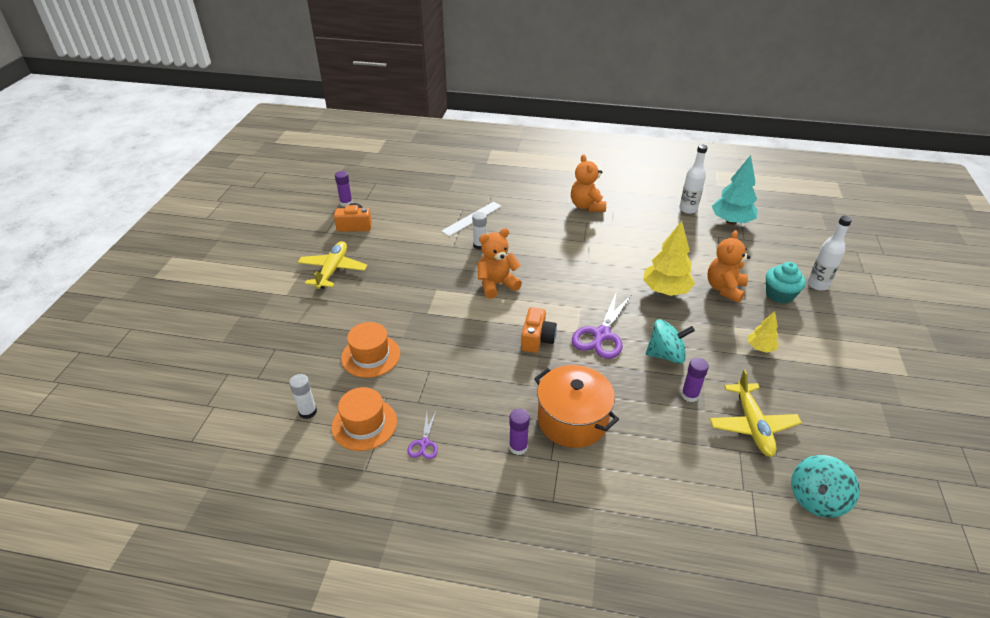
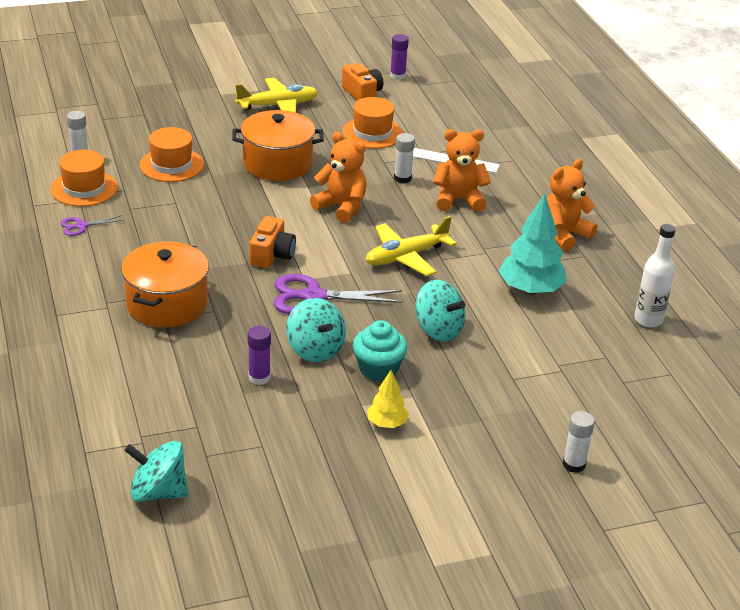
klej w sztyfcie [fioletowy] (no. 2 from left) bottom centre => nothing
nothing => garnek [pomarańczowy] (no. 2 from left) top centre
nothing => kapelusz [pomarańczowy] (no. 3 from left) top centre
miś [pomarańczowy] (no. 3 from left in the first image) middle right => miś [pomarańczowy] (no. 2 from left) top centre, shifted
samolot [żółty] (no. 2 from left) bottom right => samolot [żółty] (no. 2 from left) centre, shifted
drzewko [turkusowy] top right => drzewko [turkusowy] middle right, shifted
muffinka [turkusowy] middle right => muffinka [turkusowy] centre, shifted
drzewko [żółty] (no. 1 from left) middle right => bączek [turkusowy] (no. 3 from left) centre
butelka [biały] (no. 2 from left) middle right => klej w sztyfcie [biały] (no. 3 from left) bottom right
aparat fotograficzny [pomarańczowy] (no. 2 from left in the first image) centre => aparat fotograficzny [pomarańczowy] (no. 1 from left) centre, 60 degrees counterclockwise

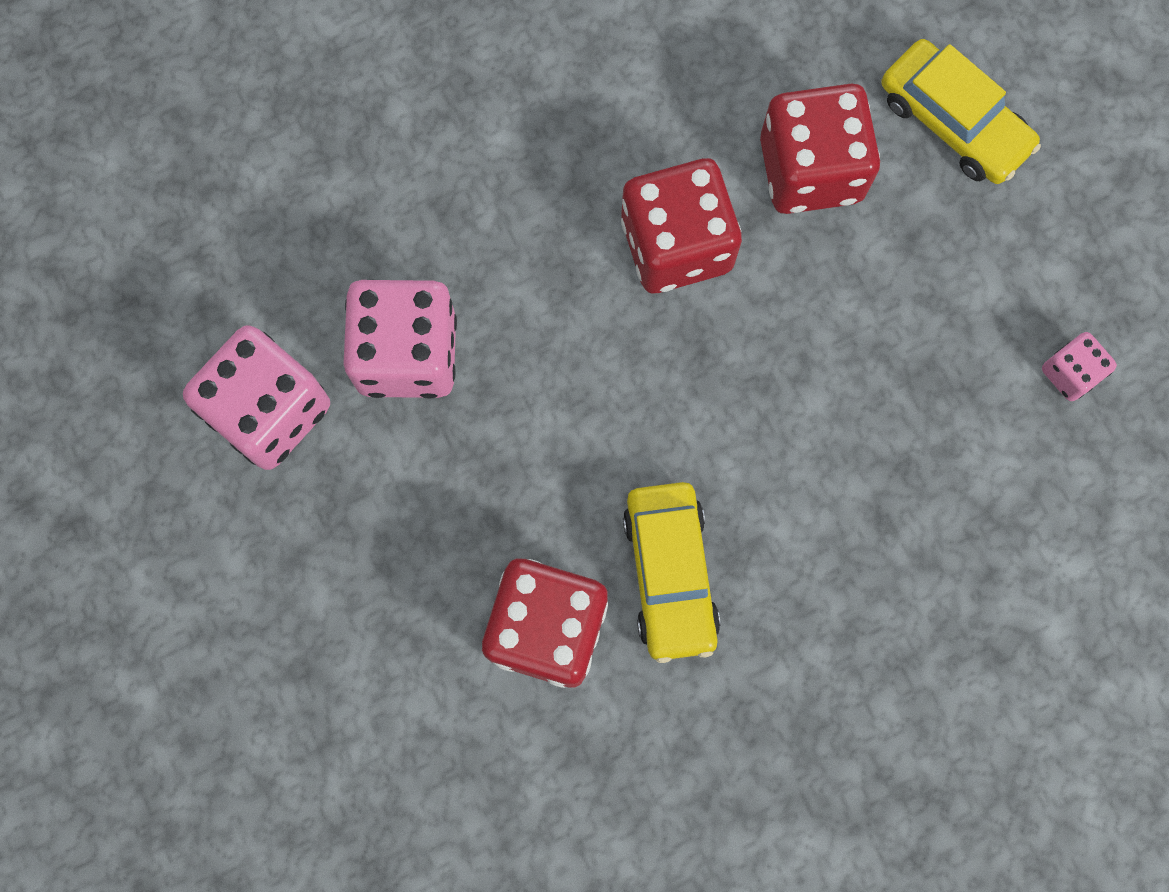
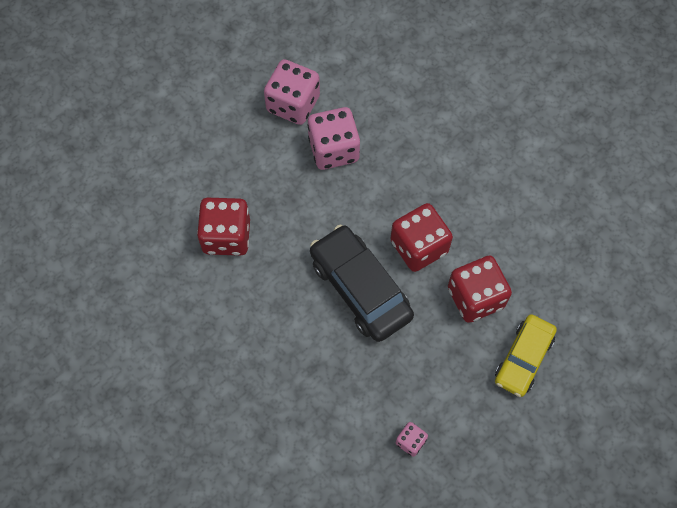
samochód [żółty] (no. 1 from left) centre => nothing
nothing => samochód [czarny] centre

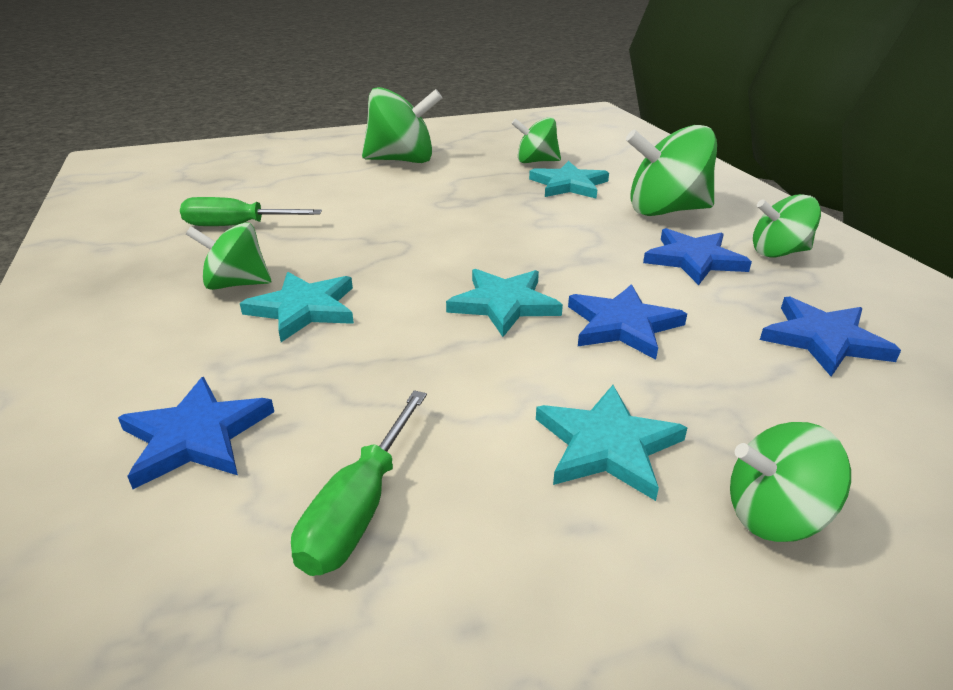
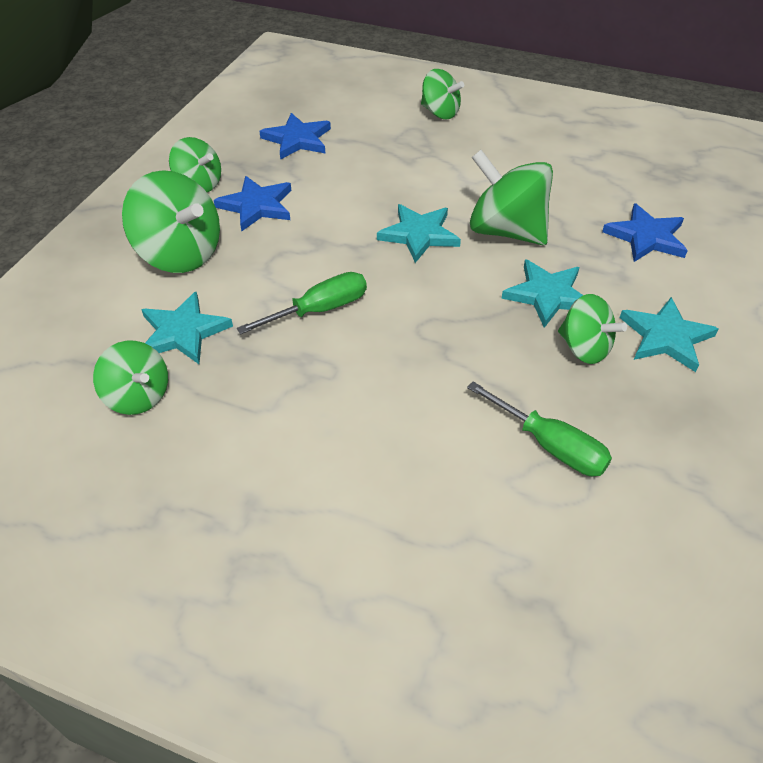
gwiazda [niebieski] (no. 2 from left) centre => nothing
śrubokręt [zielony] (no. 2 from left in the first image) bottom centre => śrubokręt [zielony] (no. 1 from left) centre, shifted
bączek [zielony] (no. 2 from left in the first image) top centre => bączek [zielony] (no. 5 from left) top right, shifted
gwiazda [turkusowy] (no. 4 from left) centre => gwiazda [turkusowy] (no. 4 from left) middle right, shifted

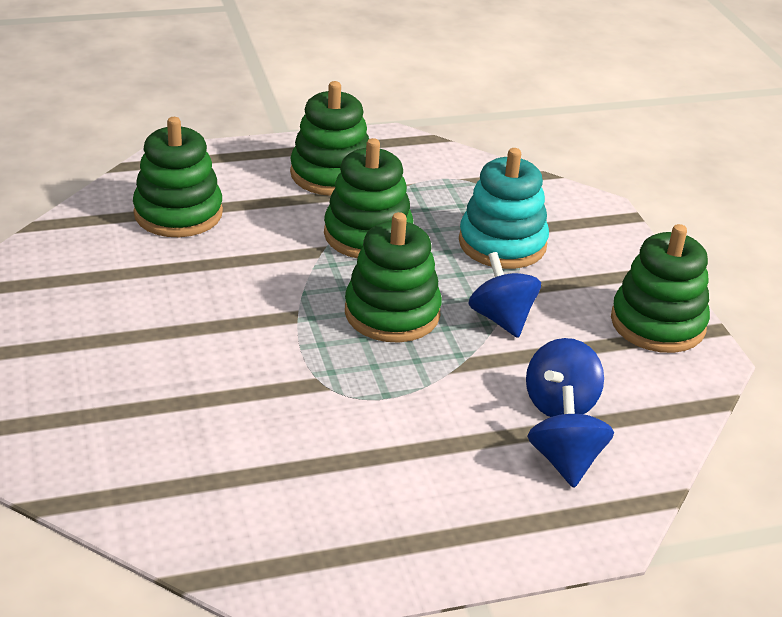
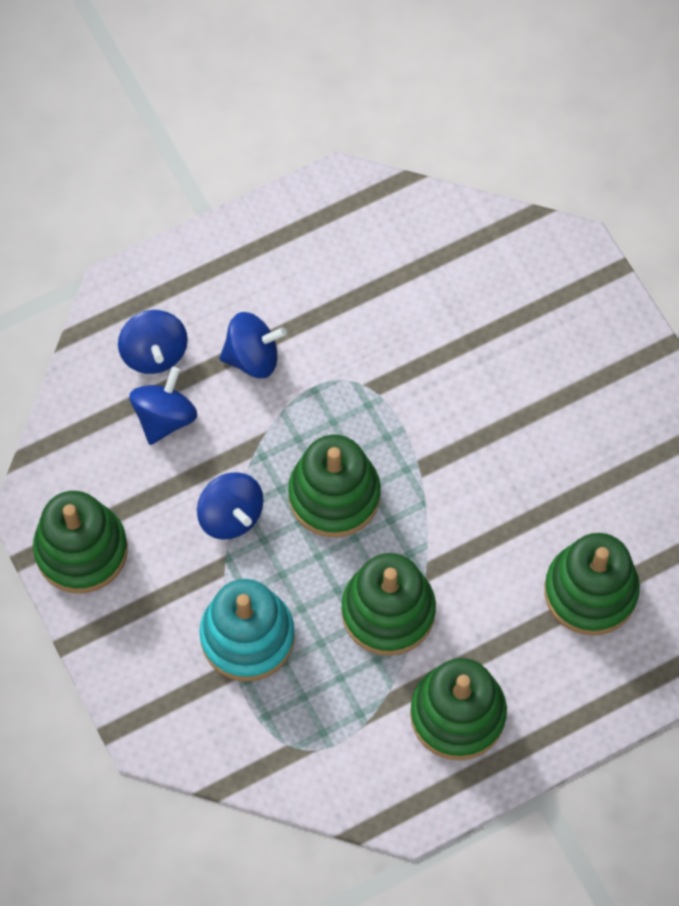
nothing => bączek [niebieski] (no. 4 from left) centre

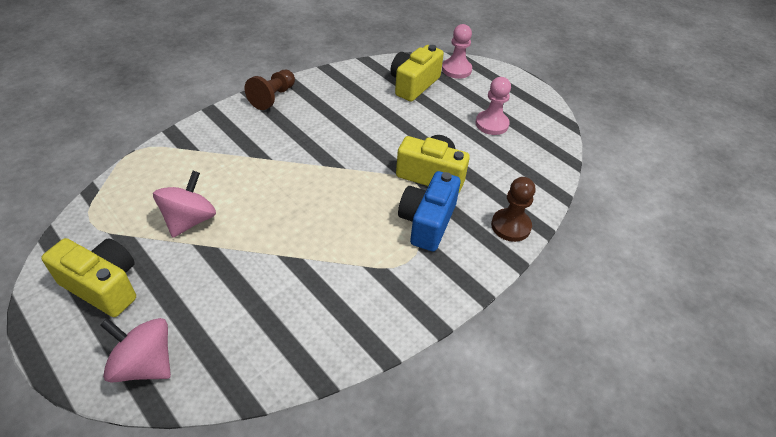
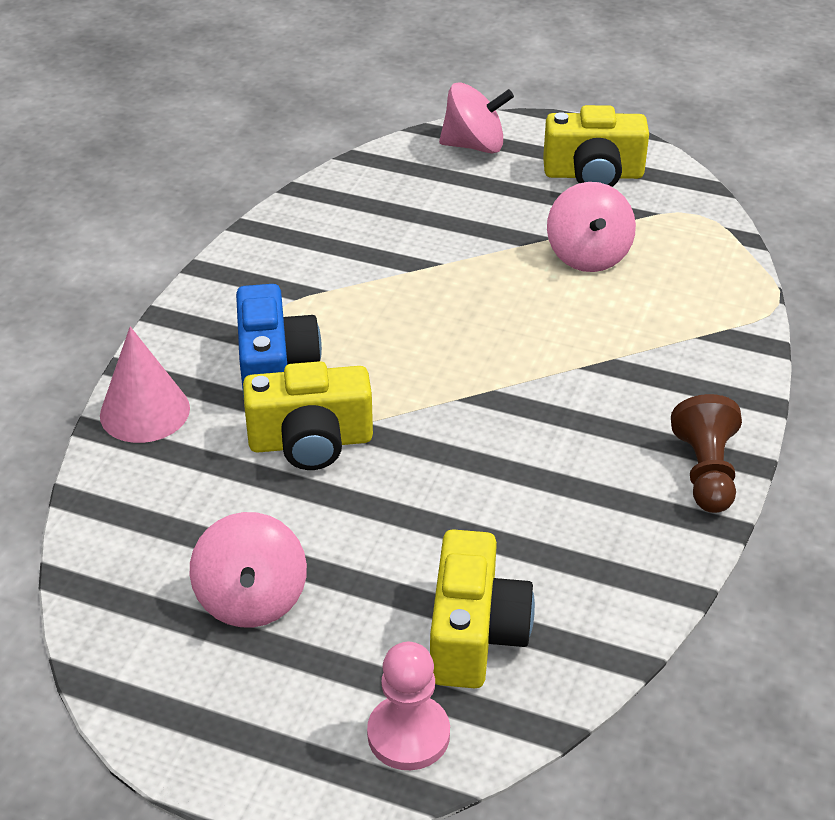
pionek [różowy] (no. 2 from left) top centre => bączek [różowy] (no. 1 from left) bottom left
pionek [brązowy] (no. 2 from left) centre => stożek [różowy] middle left

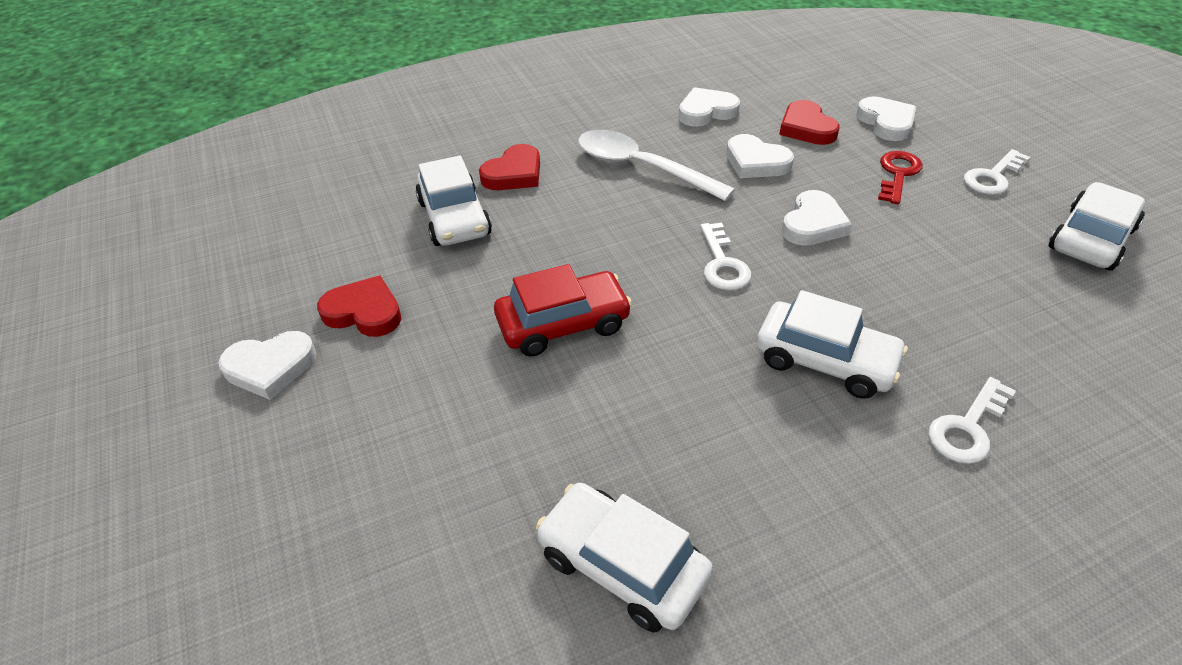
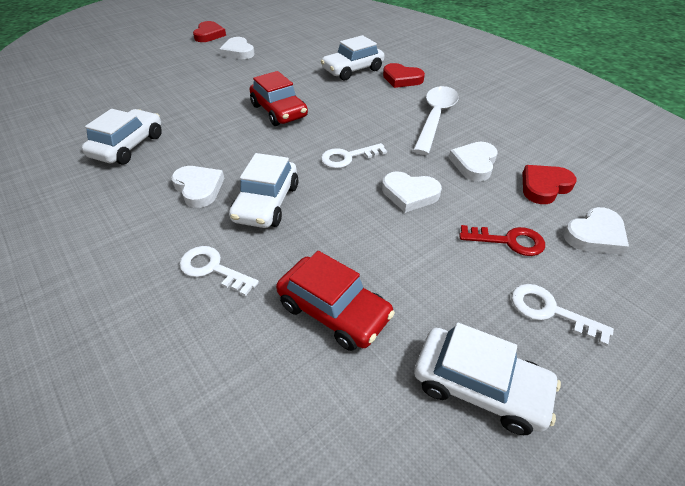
nothing => samochód [czerwony] (no. 2 from left) centre
serce [czerwony] (no. 1 from left) middle left => serce [czerwony] (no. 1 from left) top left, shifted
serce [biały] (no. 2 from left in the first image) top centre => serce [biały] (no. 1 from left) middle left, shifted

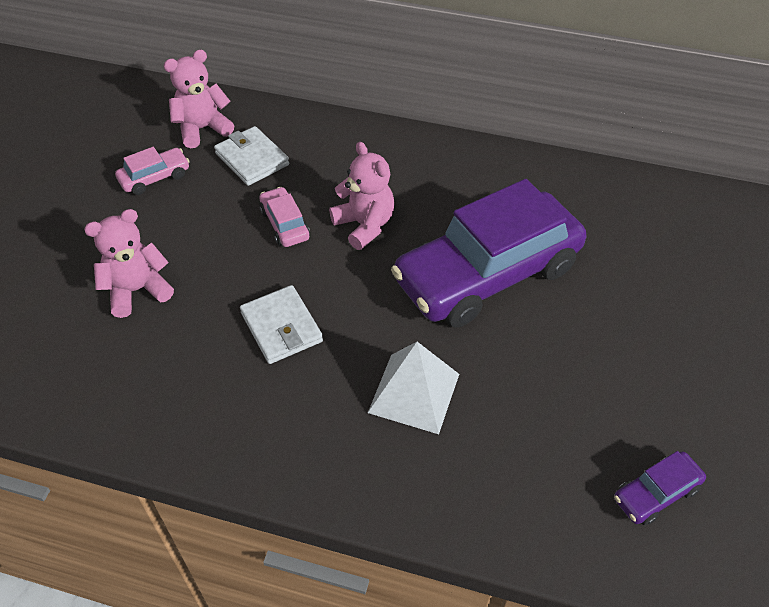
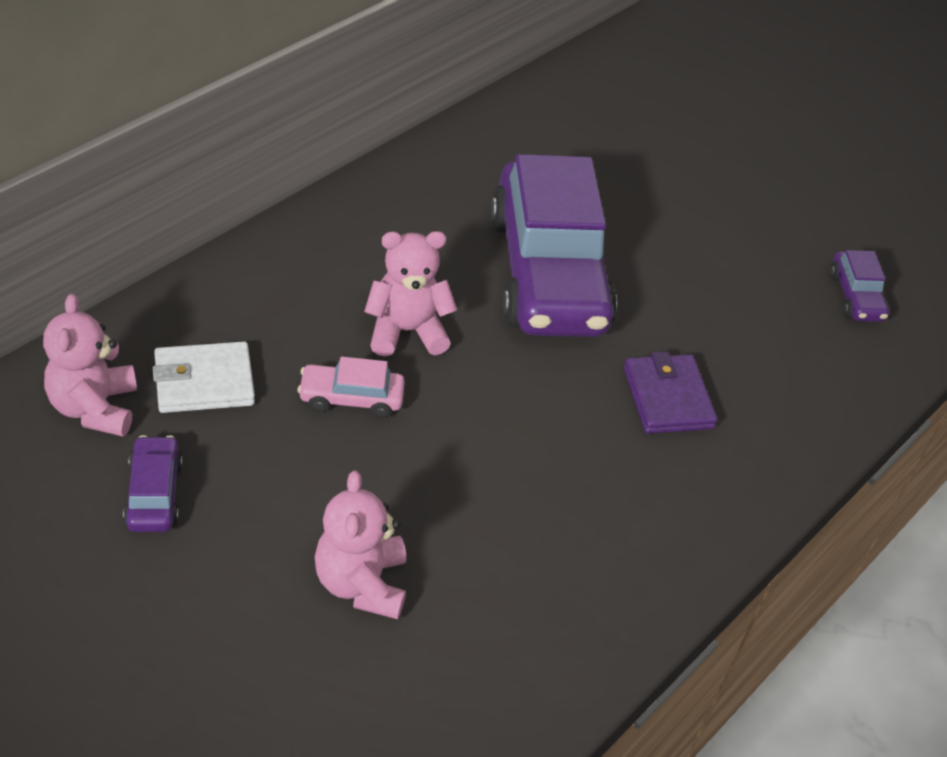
portfel [biały] (no. 2 from left) centre => nothing
piramida [biały] centre => portfel [fioletowy] middle right
samochód [różowy] (no. 1 from left) top left => samochód [fioletowy] (no. 1 from left) middle left

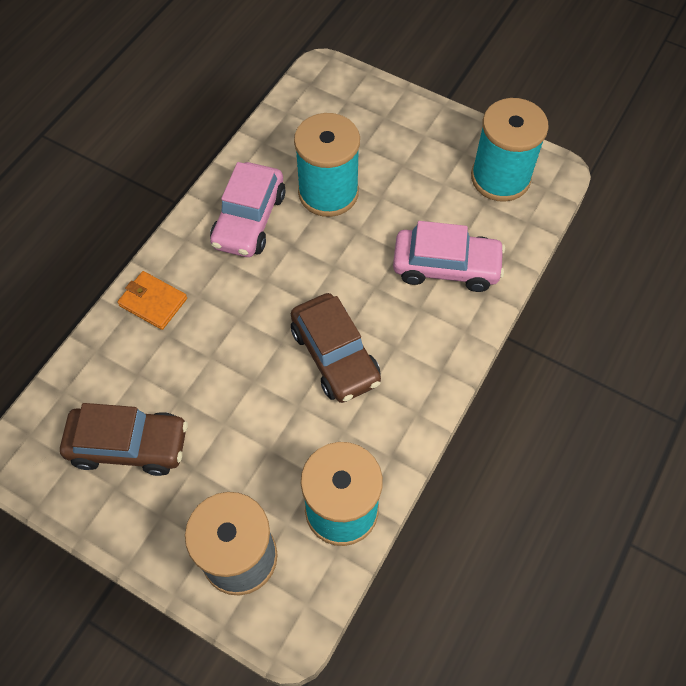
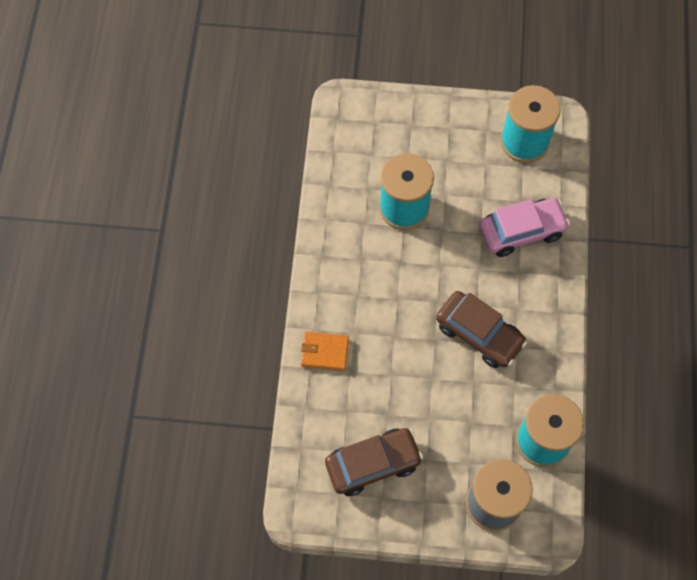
samochód [różowy] (no. 1 from left) top centre => nothing

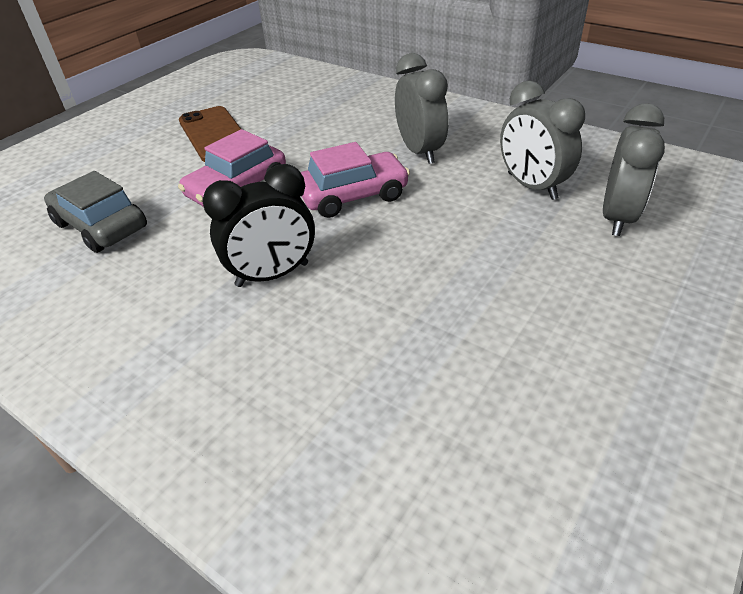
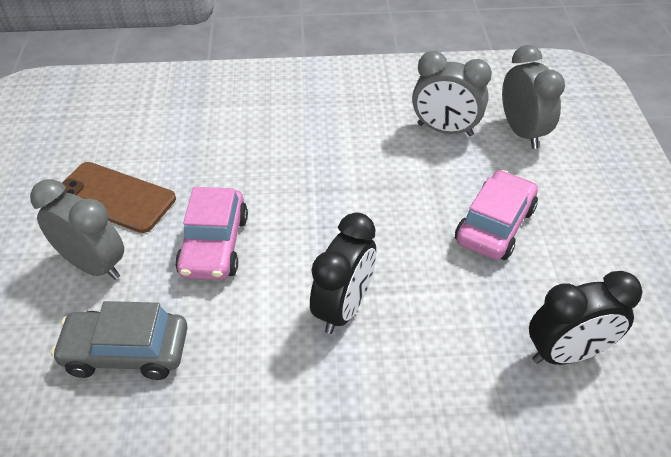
nothing => budzik [czarny] (no. 2 from left) bottom right
samochód [różowy] (no. 2 from left) top centre => samochód [różowy] (no. 2 from left) middle right, shifted
budzik [szary] (no. 1 from left) top centre => budzik [szary] (no. 1 from left) middle left, shifted

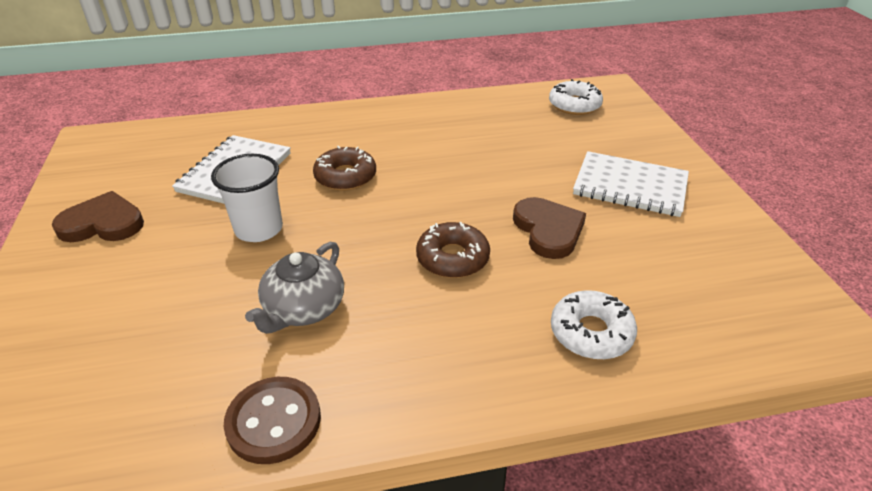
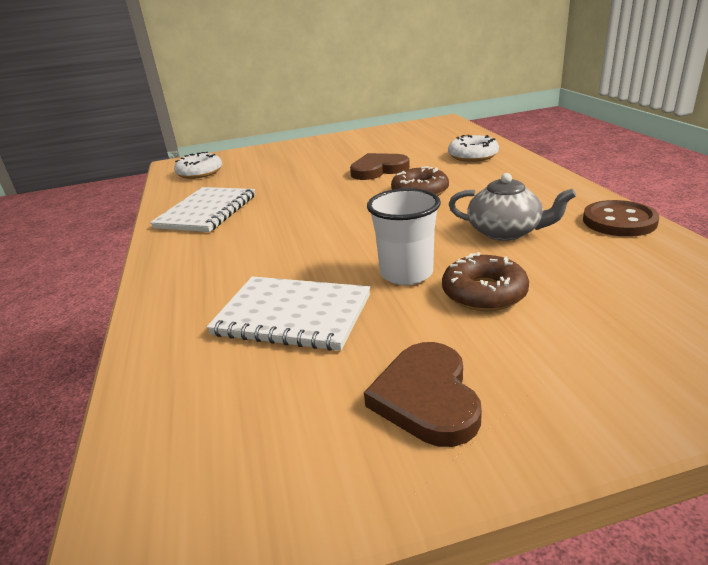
donut [brązowy] (no. 1 from left in the first image) centre => donut [brązowy] (no. 2 from left) middle right, shifted
zeszyt [biały] (no. 2 from left in the first image) middle right => zeszyt [biały] (no. 1 from left) middle left, shifted

